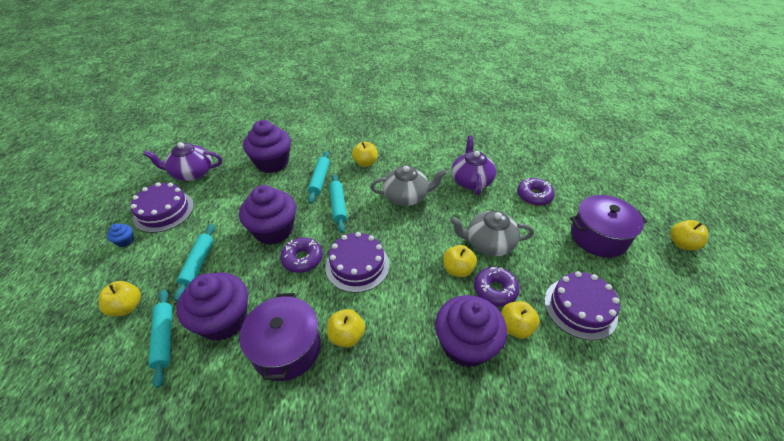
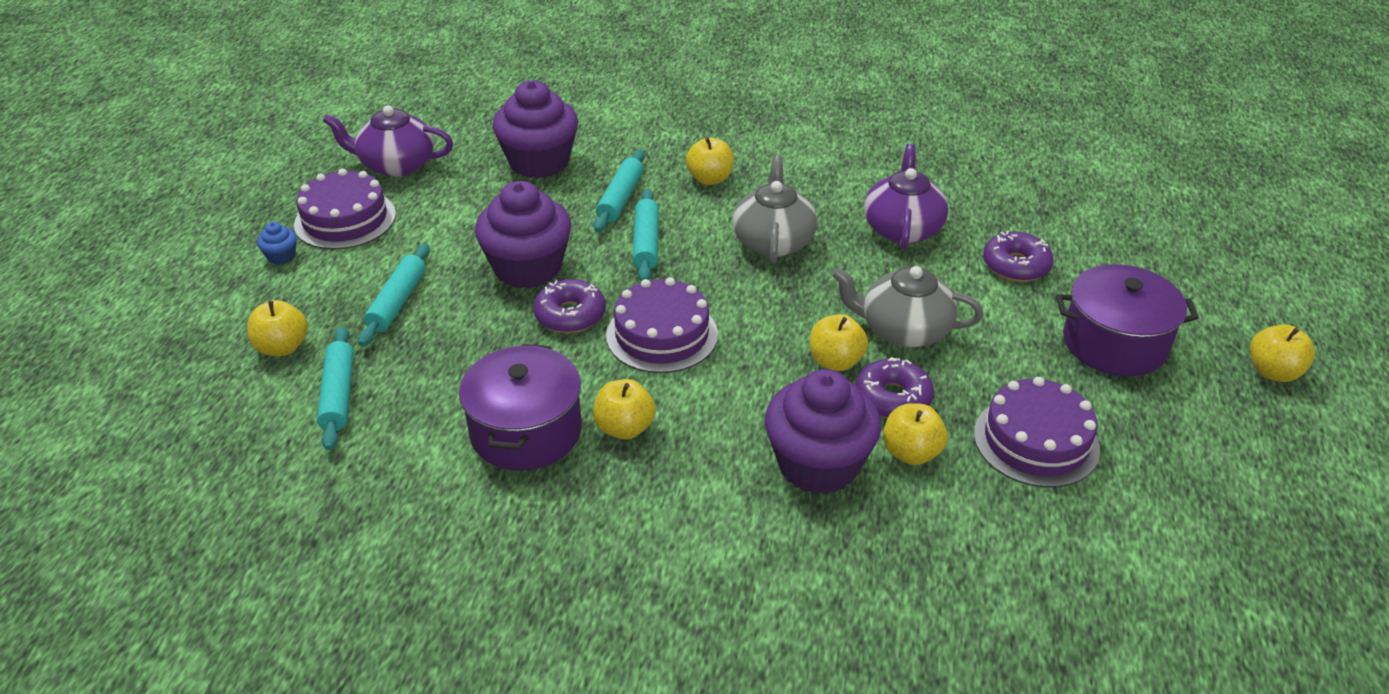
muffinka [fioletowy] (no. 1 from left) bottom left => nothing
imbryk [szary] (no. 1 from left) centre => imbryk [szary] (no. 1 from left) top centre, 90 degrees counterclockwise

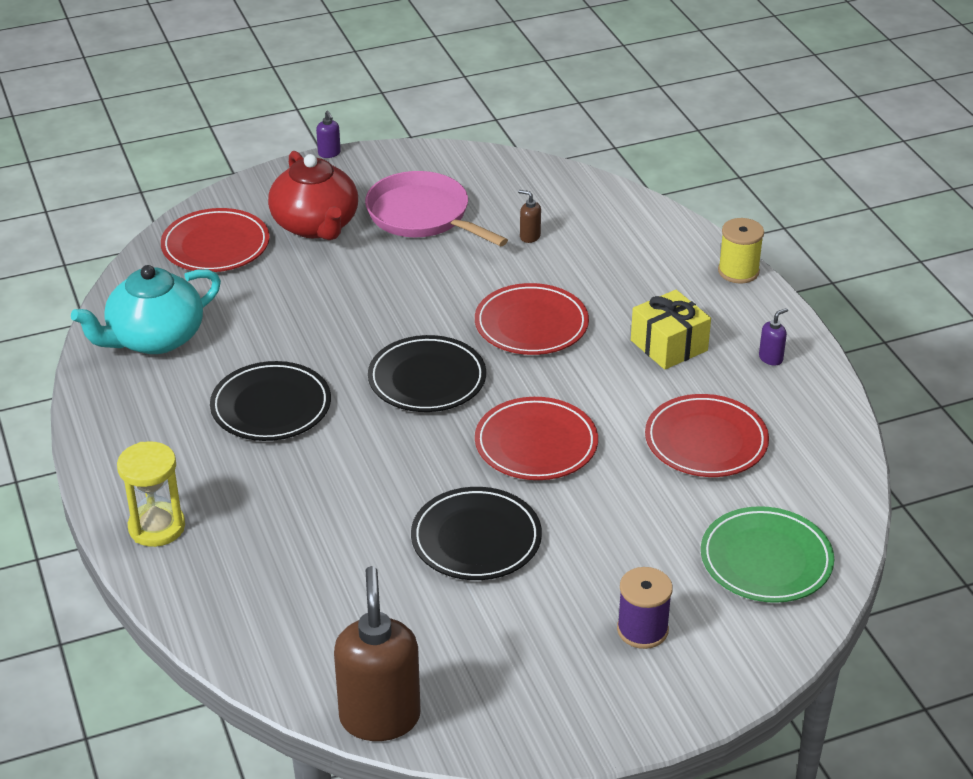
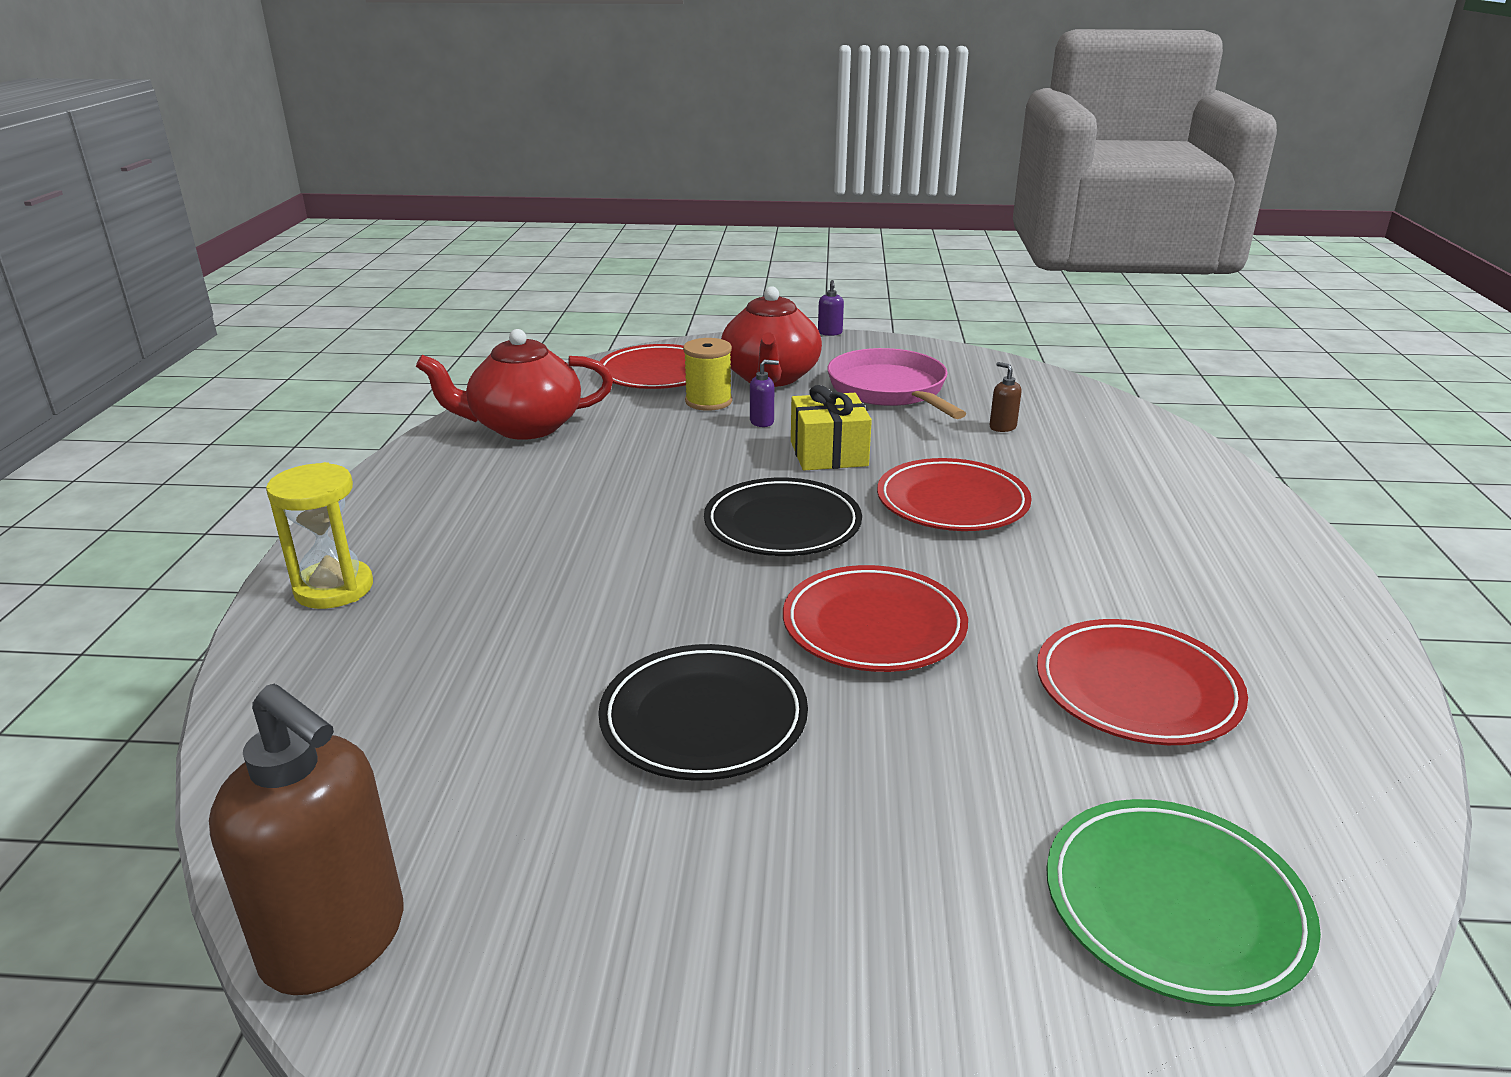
talerz [czarny] (no. 1 from left) middle left => nothing
szpulka [fioletowy] bottom centre => nothing
prezent [żółty] middle right => prezent [żółty] centre, shifted
szpulka [żółty] top right => szpulka [żółty] centre, shifted
dozownik mydła [fioletowy] (no. 2 from left in the first image) middle right => dozownik mydła [fioletowy] (no. 1 from left) centre, shifted
imbryk [turkusowy] middle left => imbryk [czerwony] (no. 1 from left) centre
dozownik mydła [brązowy] (no. 1 from left) bottom centre => dozownik mydła [brązowy] (no. 1 from left) bottom left, 105 degrees clockwise

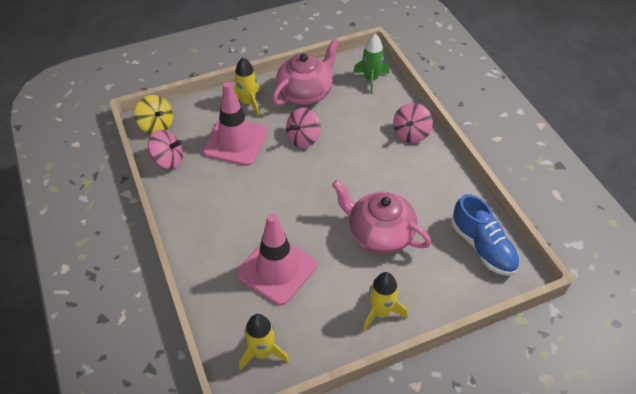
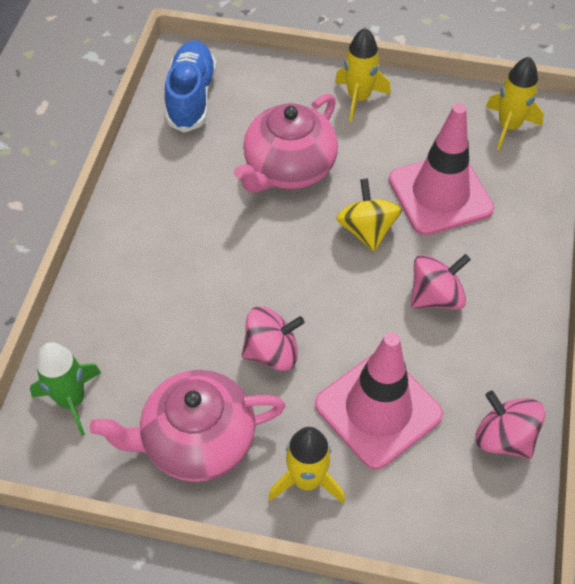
bączek [żółty] top left => bączek [żółty] centre, shifted
bączek [różowy] (no. 3 from left in the first image) top centre => bączek [różowy] (no. 2 from left) middle right, shifted
imbryk [różowy] (no. 2 from left) centre => imbryk [różowy] (no. 2 from left) top centre, 60 degrees clockwise

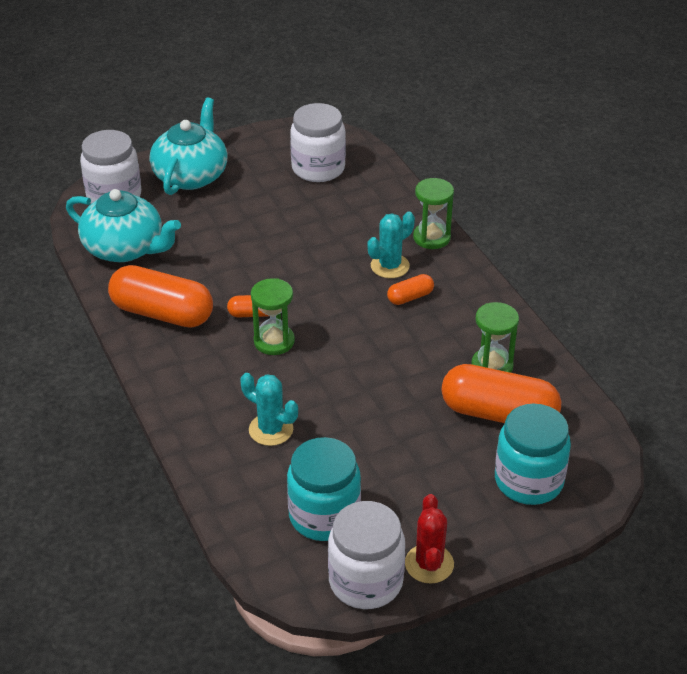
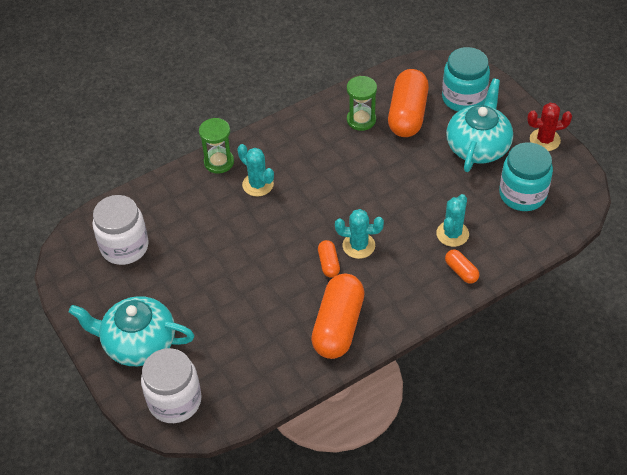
słoik [biały] (no. 3 from left) bottom centre => nothing
imbryk [turkusowy] (no. 1 from left in the first image) middle left => imbryk [turkusowy] (no. 2 from left) top right, shifted
kapsułka [pomarańczowy] (no. 3 from left in the first image) centre => kapsułka [pomarańczowy] (no. 4 from left) middle right, shifted
klepsydra [zielony] (no. 1 from left) centre => kaktus [turkusowy] (no. 2 from left) centre

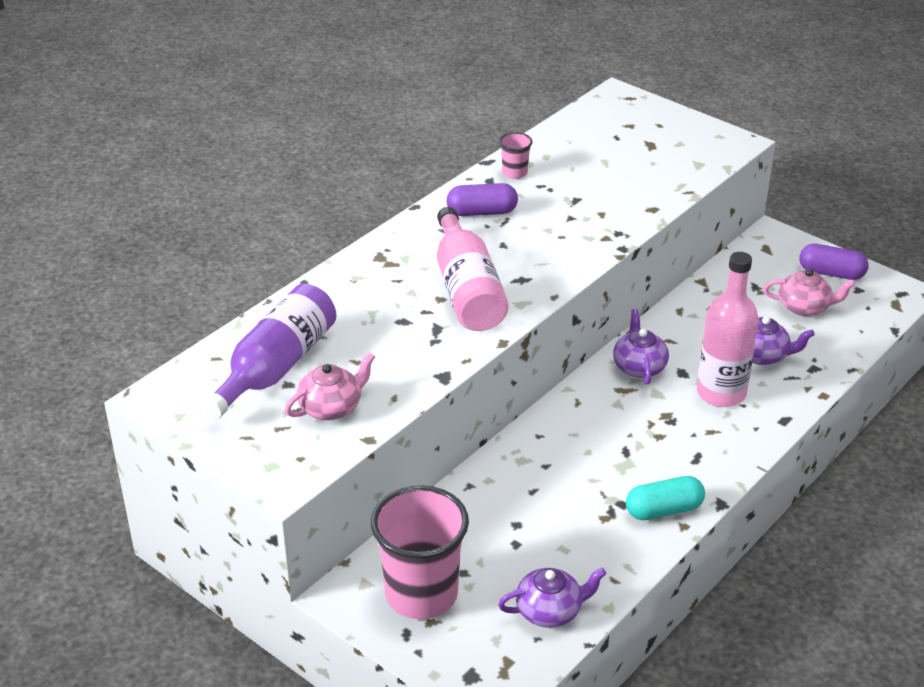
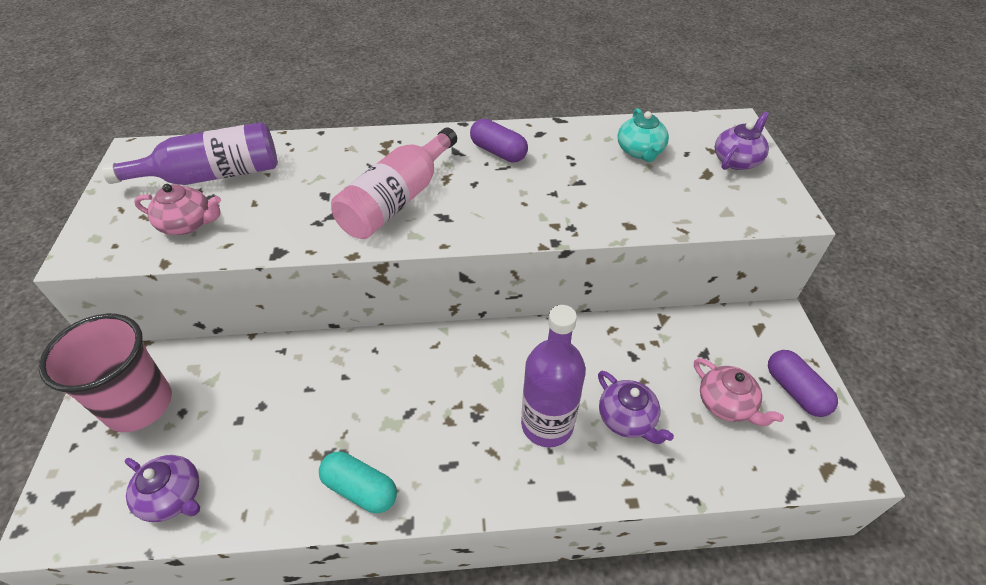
szklanka [różowy] (no. 2 from left) top centre => nothing
nothing => imbryk [turkusowy] top centre
imbryk [fioletowy] (no. 2 from left in the first image) middle right => imbryk [fioletowy] (no. 3 from left) top right, shifted
butelka [różowy] (no. 2 from left) middle right => butelka [fioletowy] (no. 2 from left) centre

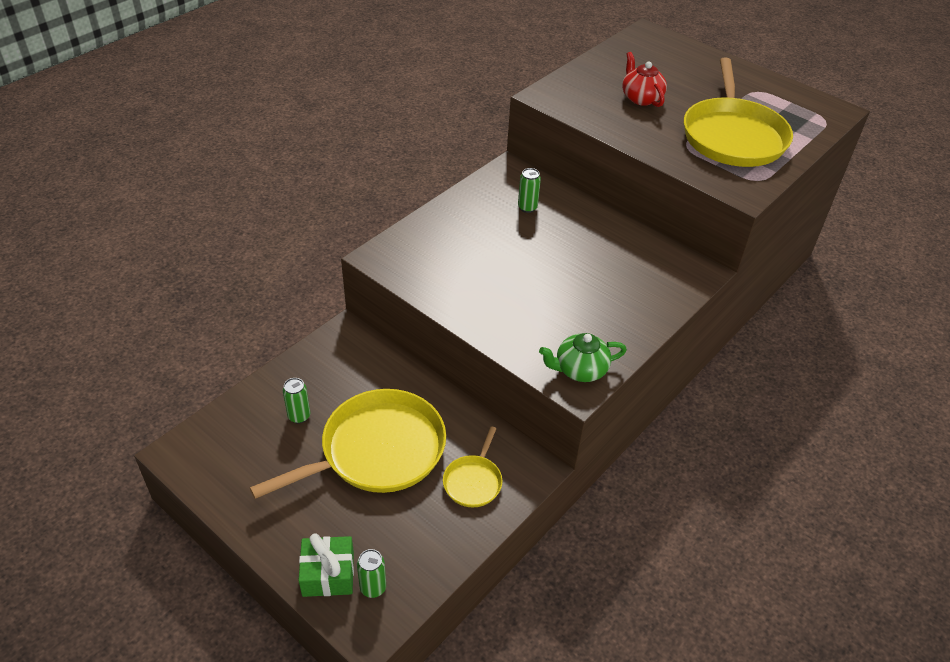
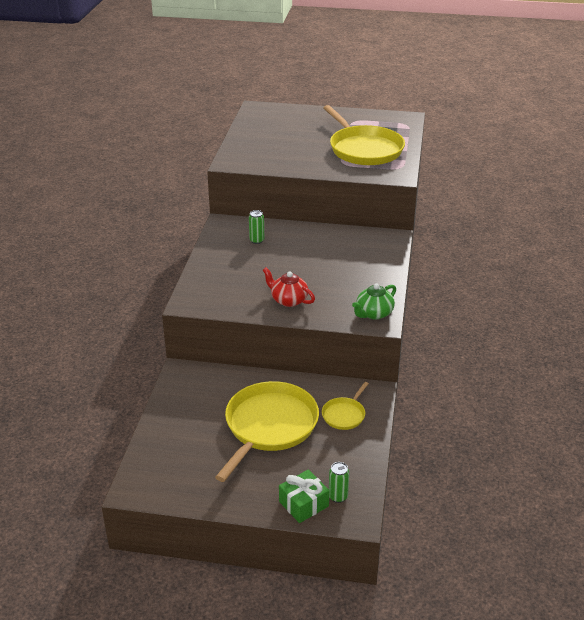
puszka [zielony] (no. 1 from left) middle left => nothing
imbryk [czerwony] top right => imbryk [czerwony] centre, shifted
patelnia [żółty] (no. 2 from left) bottom centre => patelnia [żółty] (no. 2 from left) centre, 45 degrees clockwise

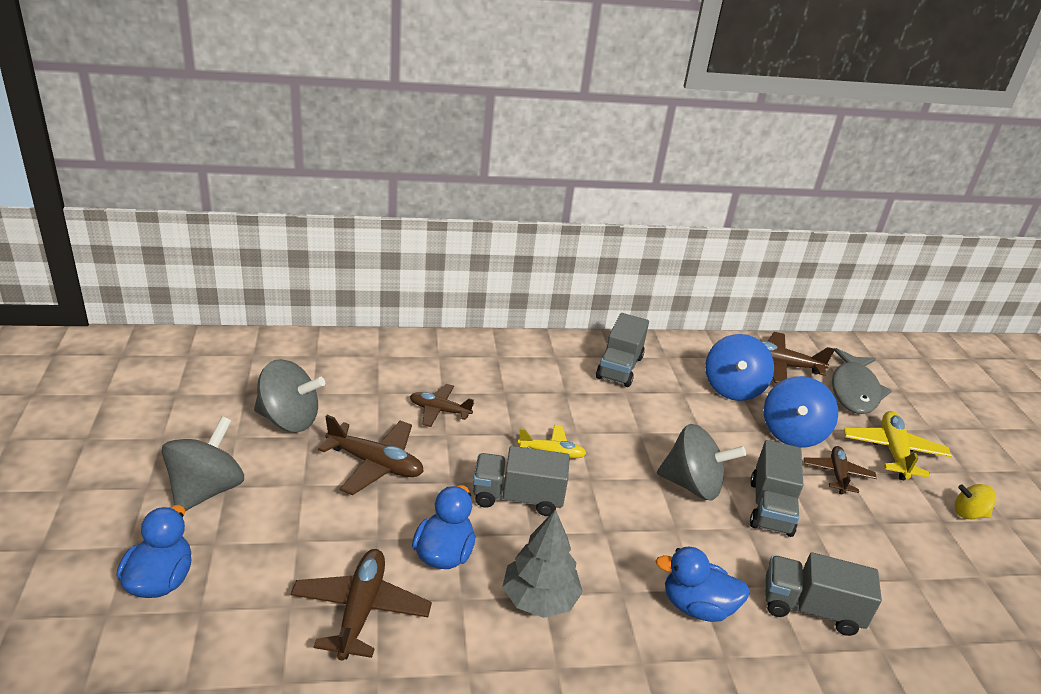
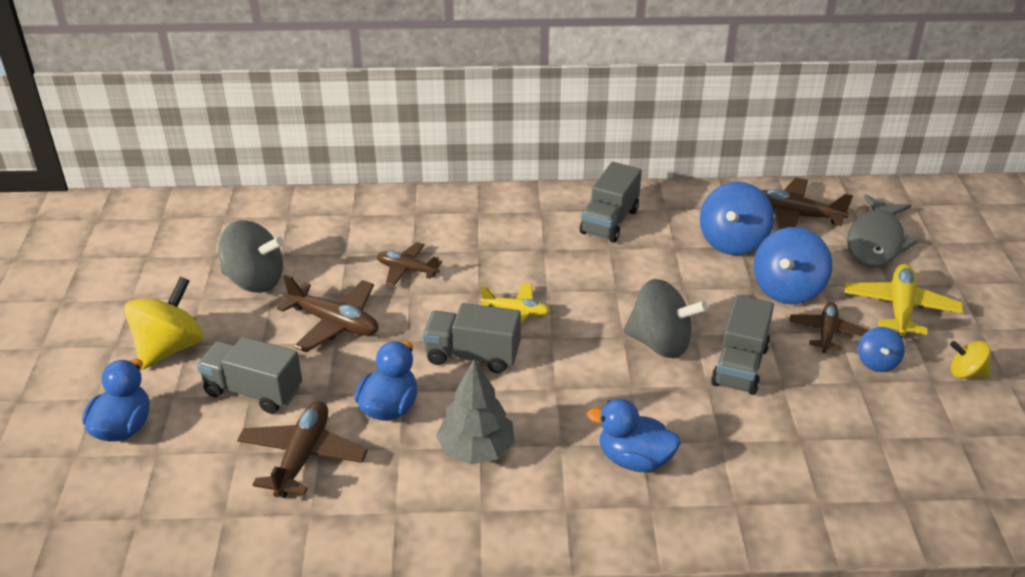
nothing => bączek [niebieski] (no. 3 from left) middle right
ciężarówka [szary] (no. 4 from left in the first image) bottom right => ciężarówka [szary] (no. 1 from left) middle left, shifted
bączek [szary] (no. 1 from left) bottom left => bączek [żółty] (no. 1 from left) middle left

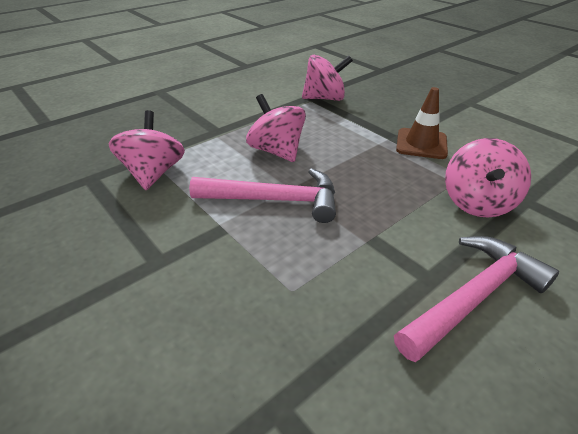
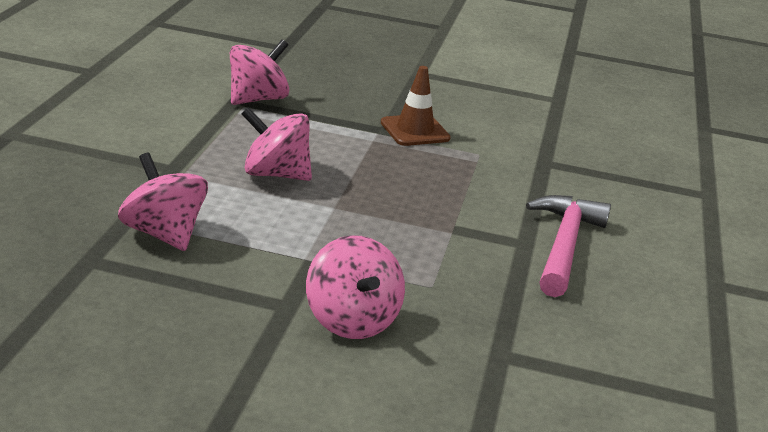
młotek [różowy] (no. 1 from left) centre => nothing
bączek [różowy] (no. 4 from left) middle right => bączek [różowy] (no. 4 from left) centre, shifted

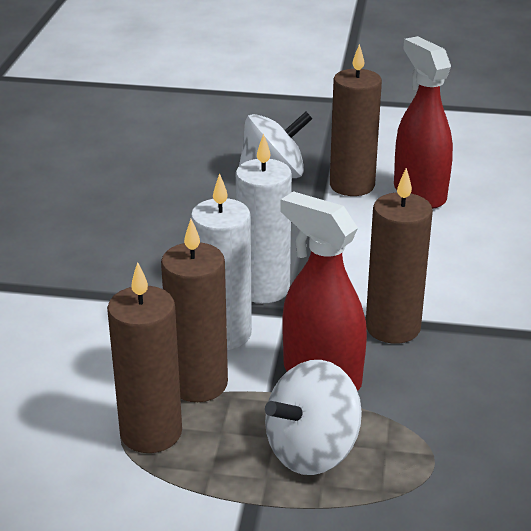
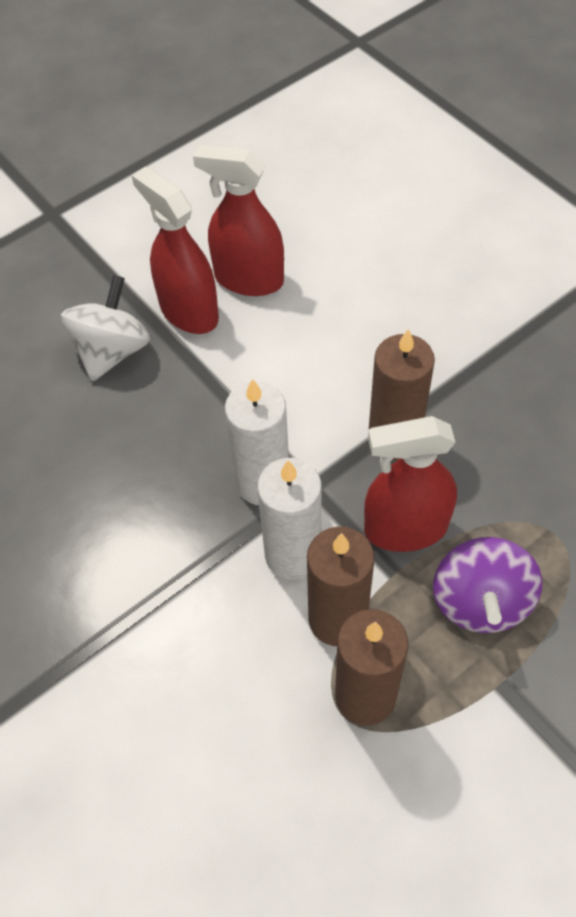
świeca [brązowy] (no. 3 from left) top right => spryskiwacz [czerwony] (no. 1 from left) top left
bączek [biały] (no. 2 from left) bottom centre => bączek [fioletowy] middle right

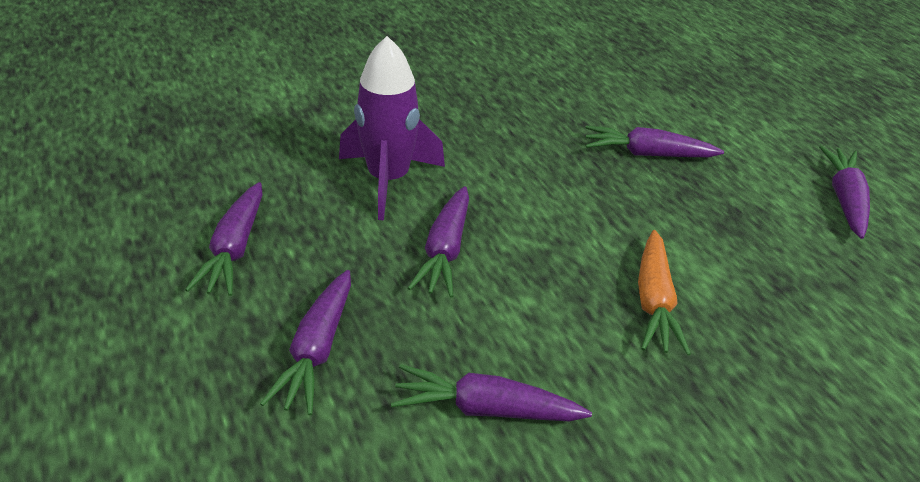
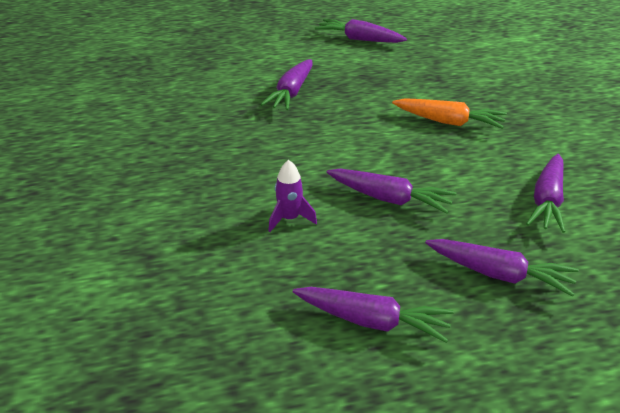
rakieta [fioletowy] top centre => rakieta [fioletowy] centre, x0.48

